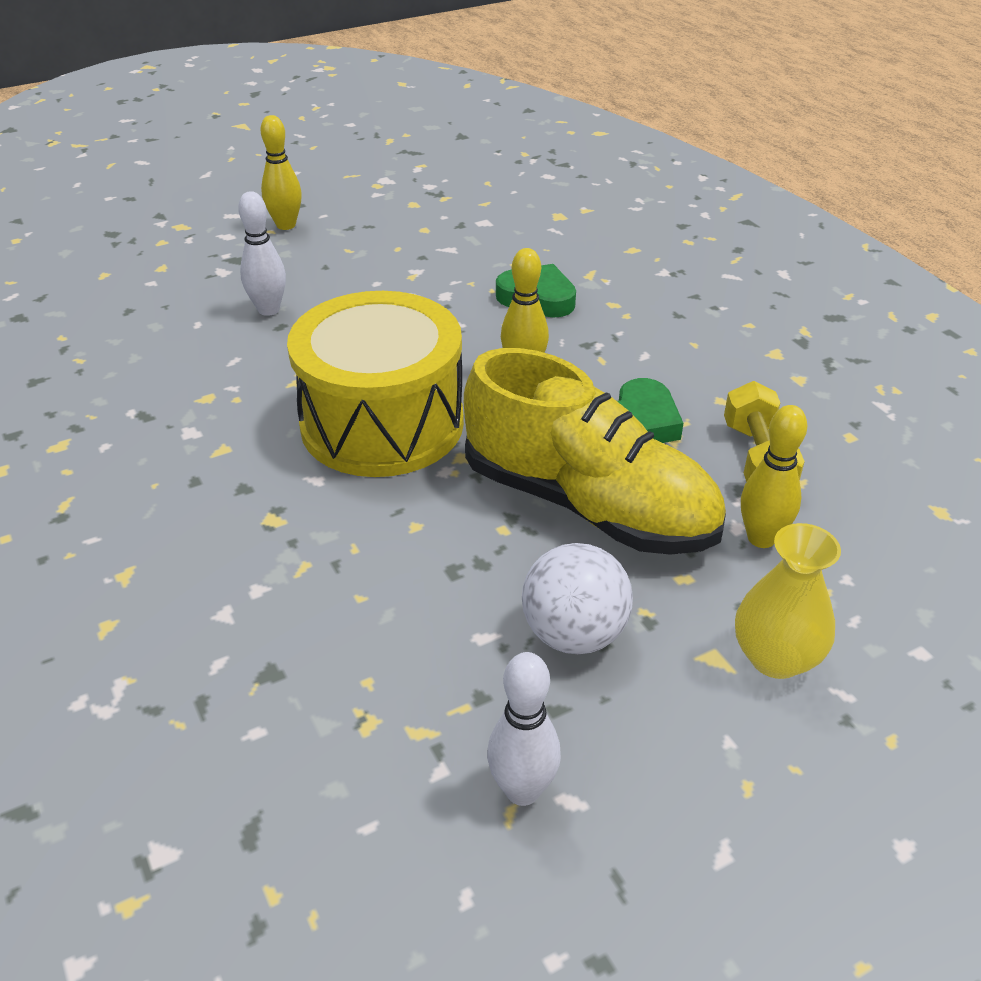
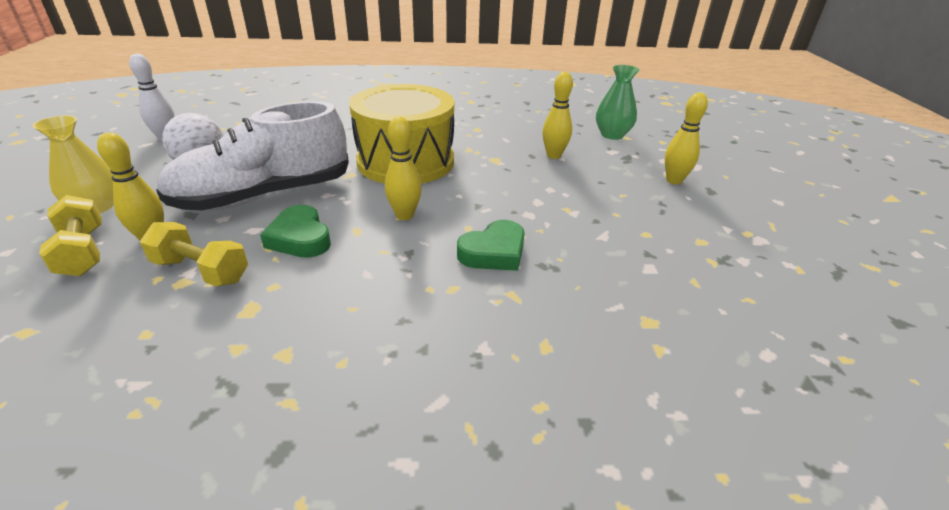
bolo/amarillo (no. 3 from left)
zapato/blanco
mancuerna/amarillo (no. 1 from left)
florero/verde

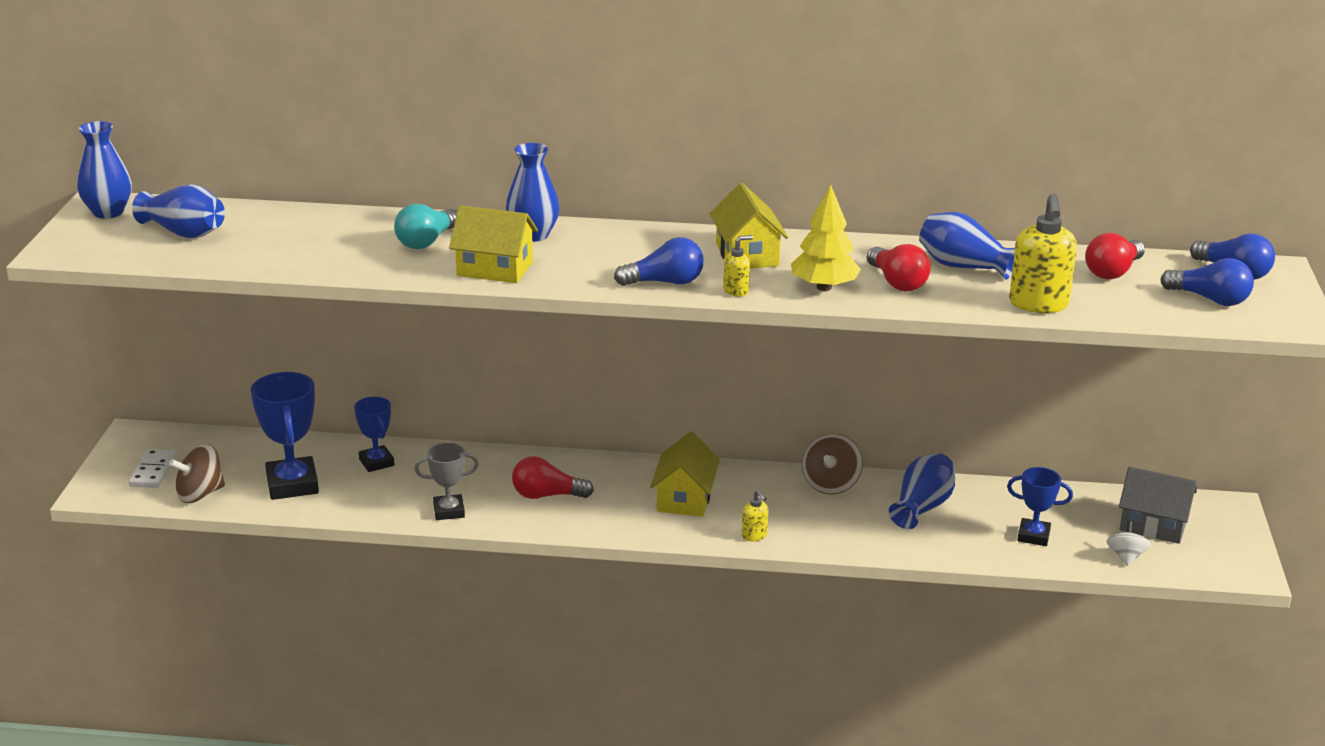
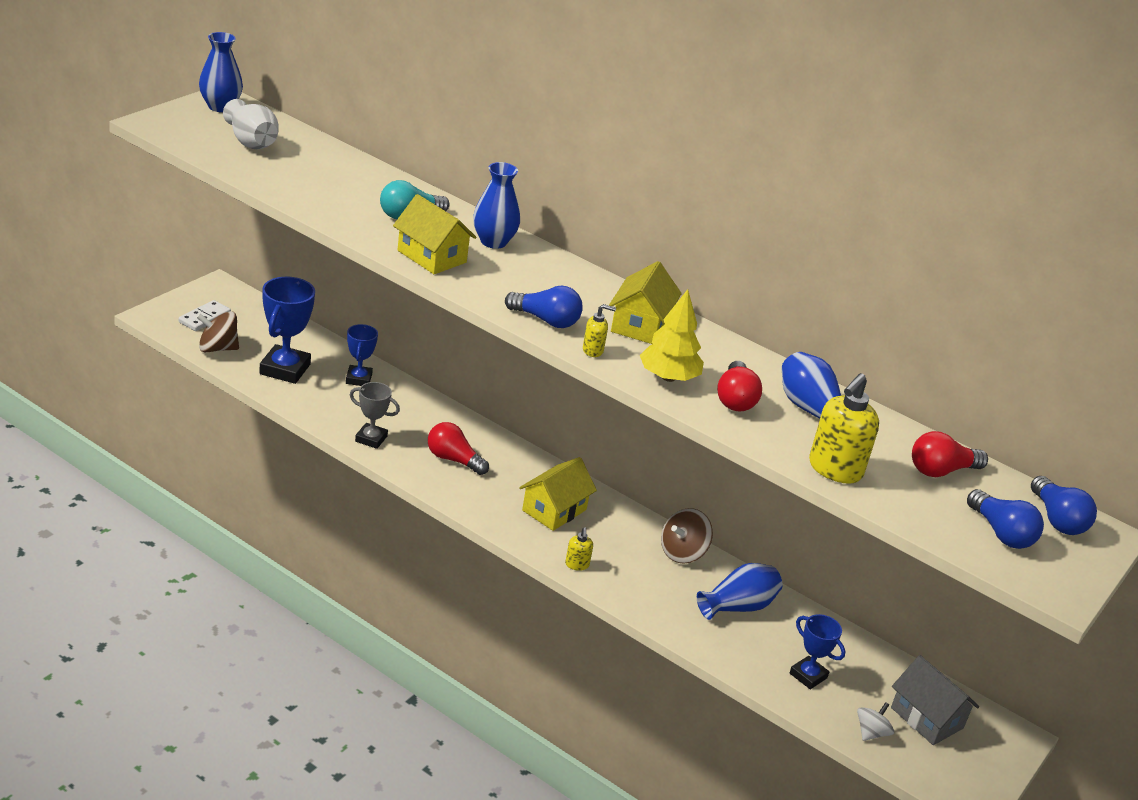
florero/blanco

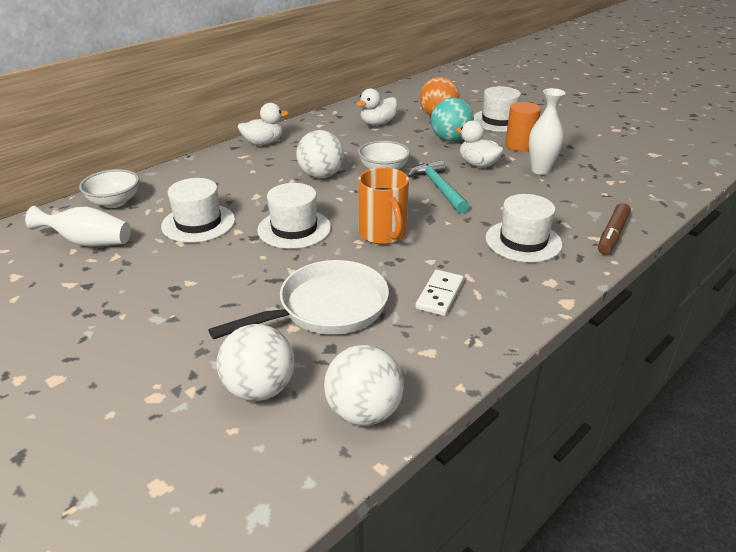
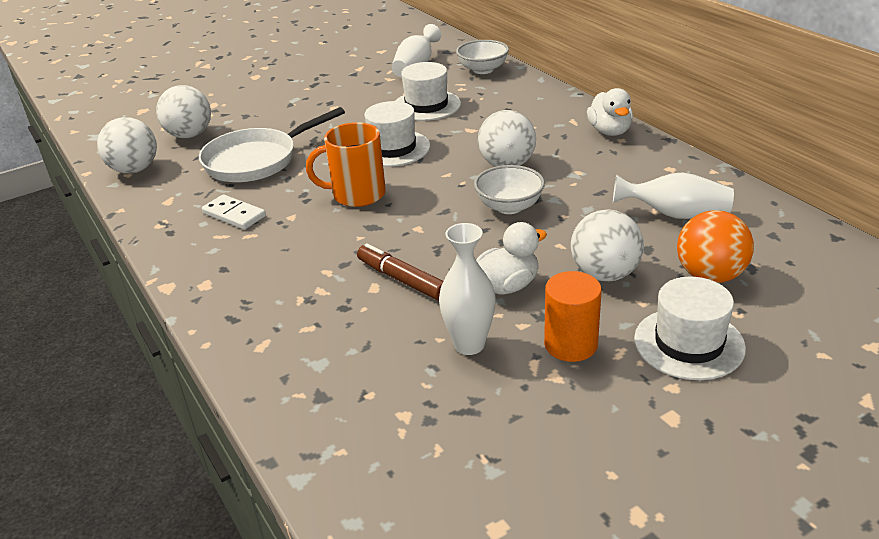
sartén/blanco
florero/blanco (no. 3 from left)
martillo/turquesa
pelota/blanco (no. 4 from left)
sombrero/blanco (no. 4 from left in the first image)
rotulador/marrón

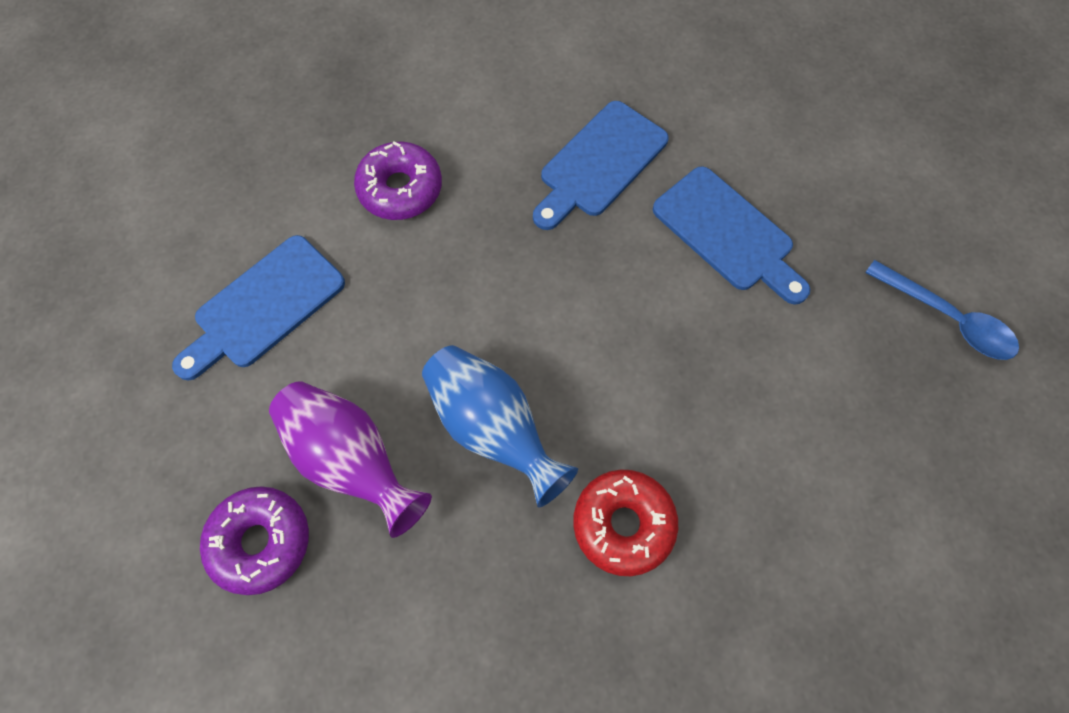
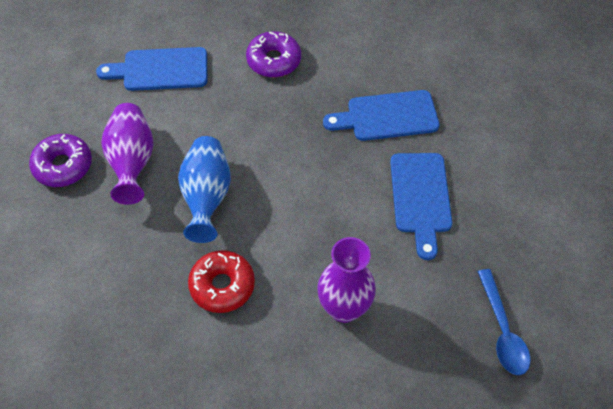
florero/morado (no. 2 from left)

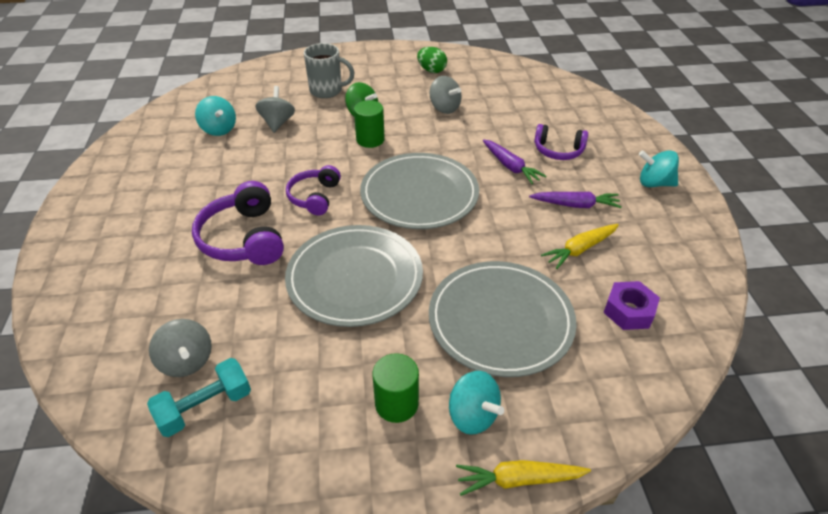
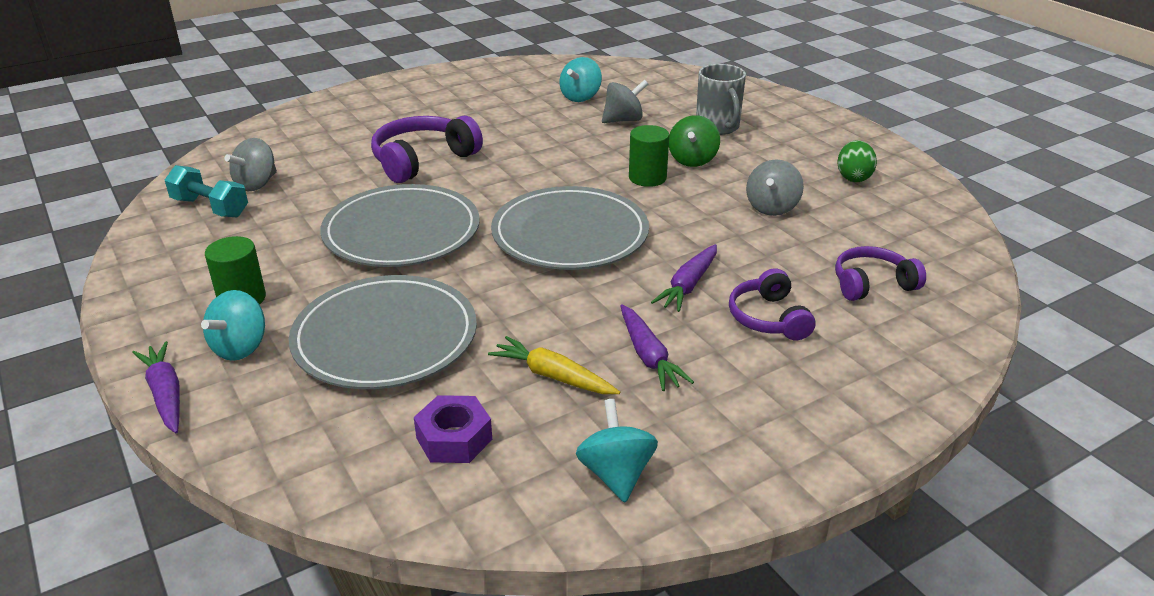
auriculares/morado (no. 3 from left)
zanahoria/morado (no. 1 from left)
peonza/turquesa (no. 3 from left)

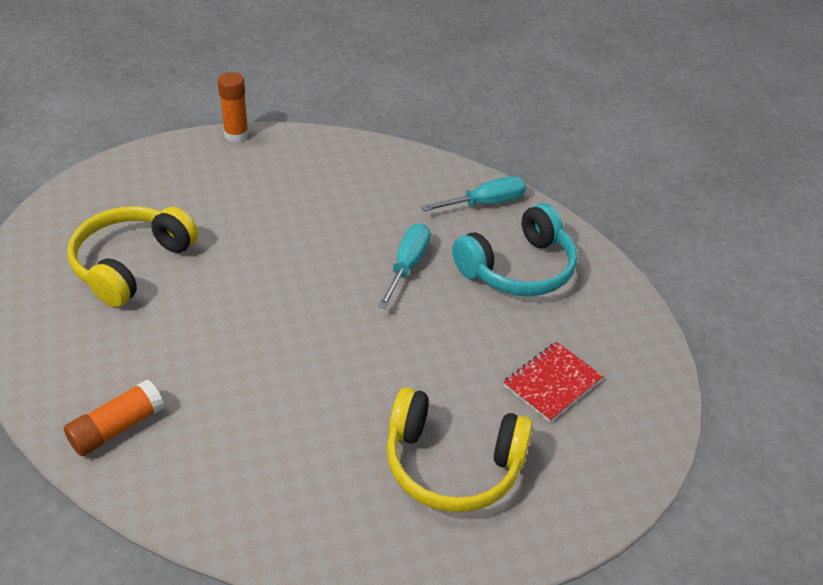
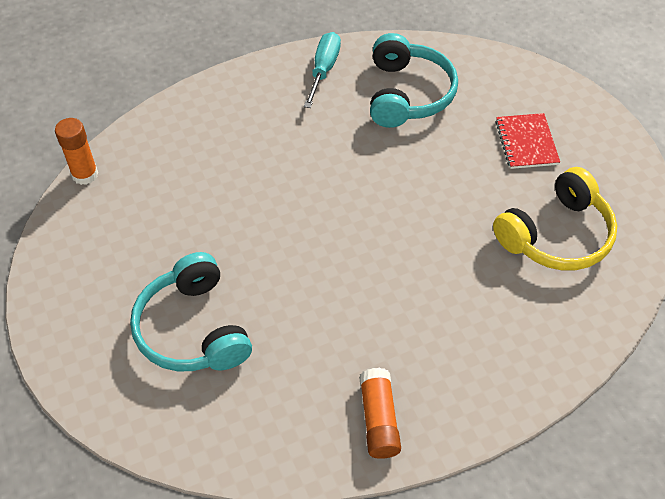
auriculares/turquesa (no. 1 from left)
destornillador/turquesa (no. 1 from left in the first image)

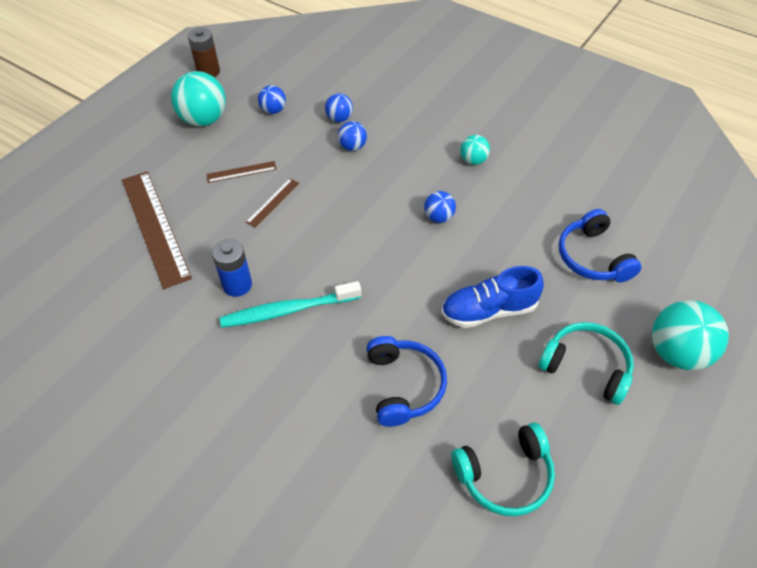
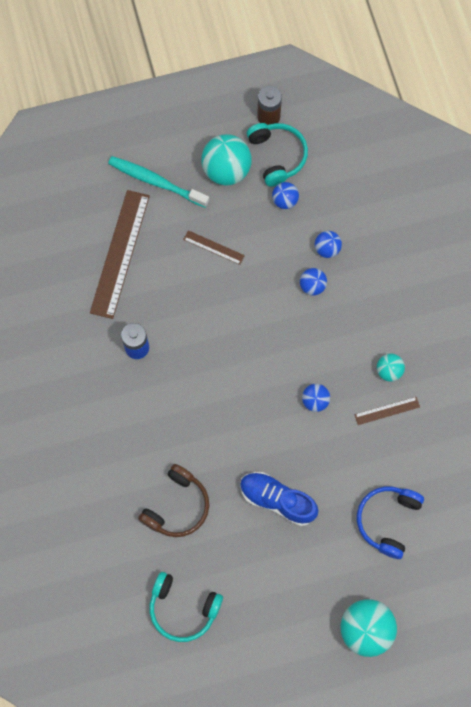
cepillo de dientes/turquesa
regla/marrón (no. 3 from left)
auriculares/marrón
auriculares/turquesa (no. 2 from left)

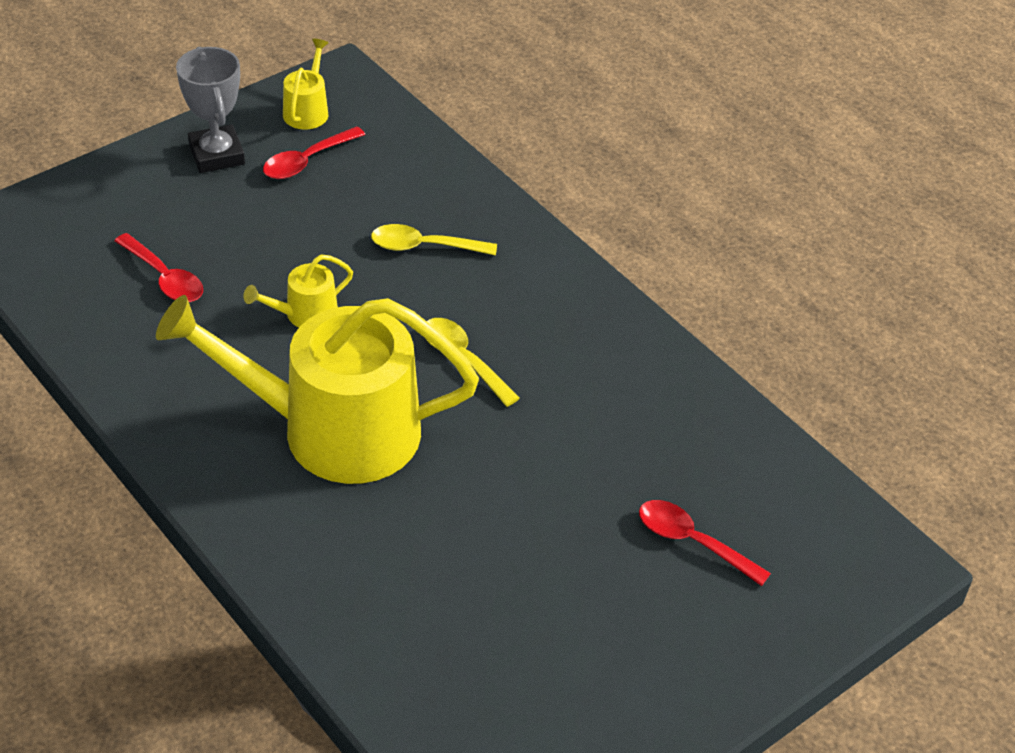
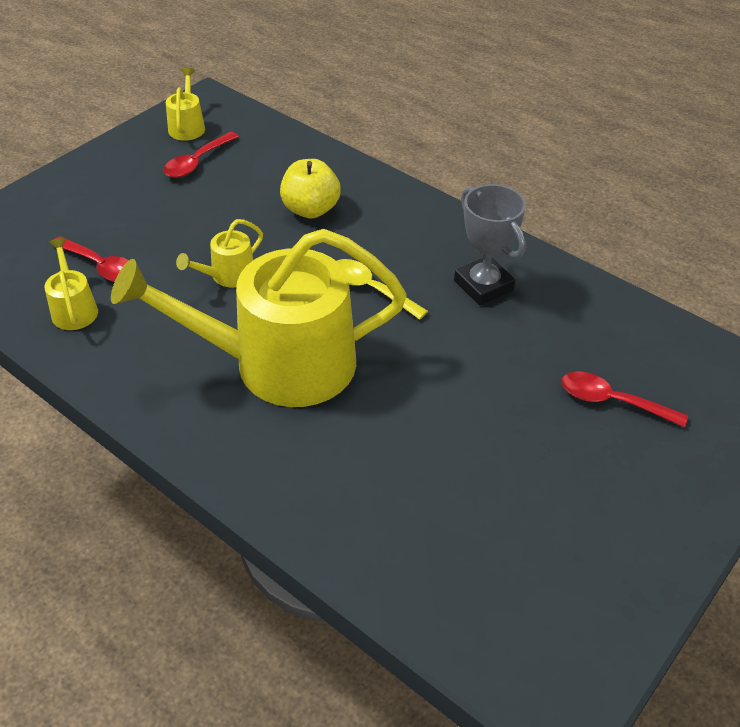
trofeo/gris
manzana/amarillo
regadera/amarillo (no. 1 from left)

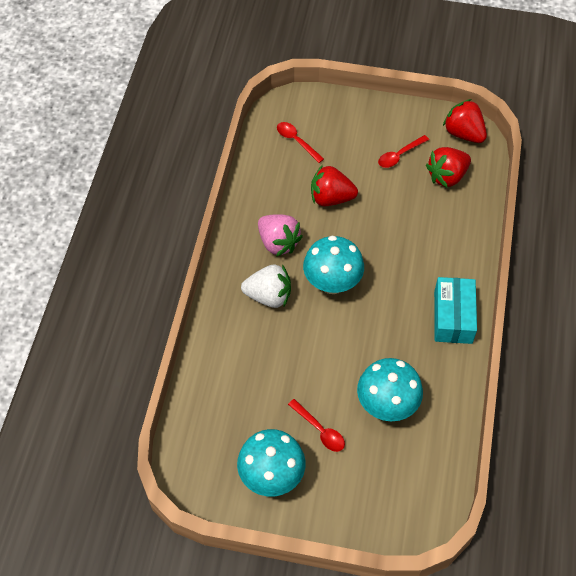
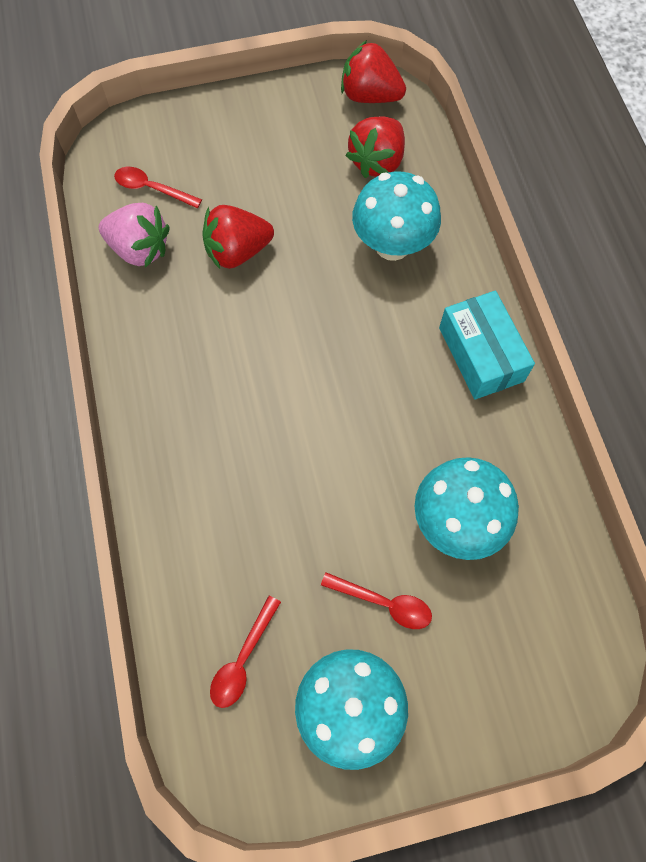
fresa/blanco
fresa/rosa
seta/turquesa (no. 2 from left)
cuchara/rojo (no. 2 from left)

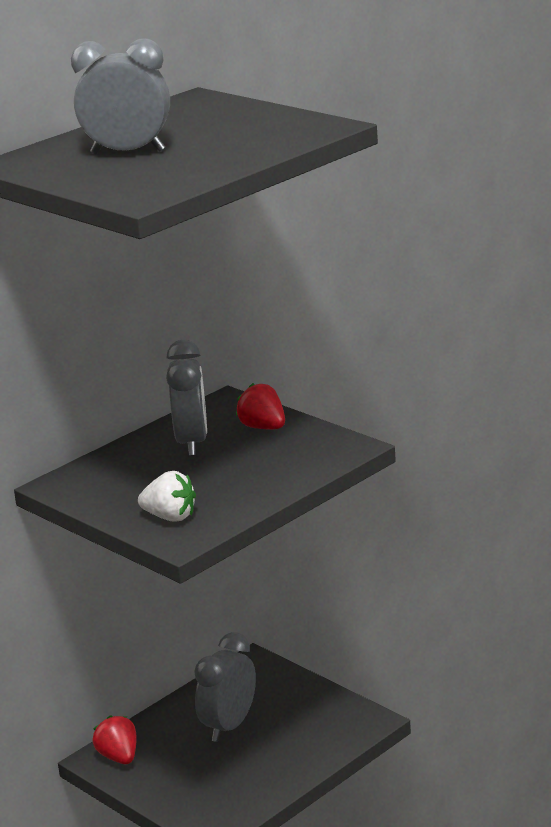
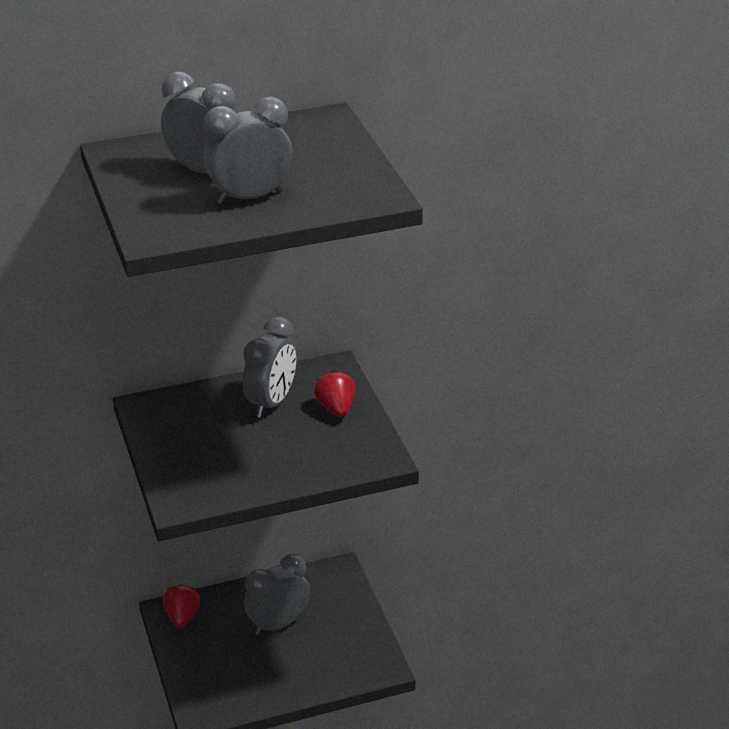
fresa/blanco
despertador/gris (no. 2 from left)

